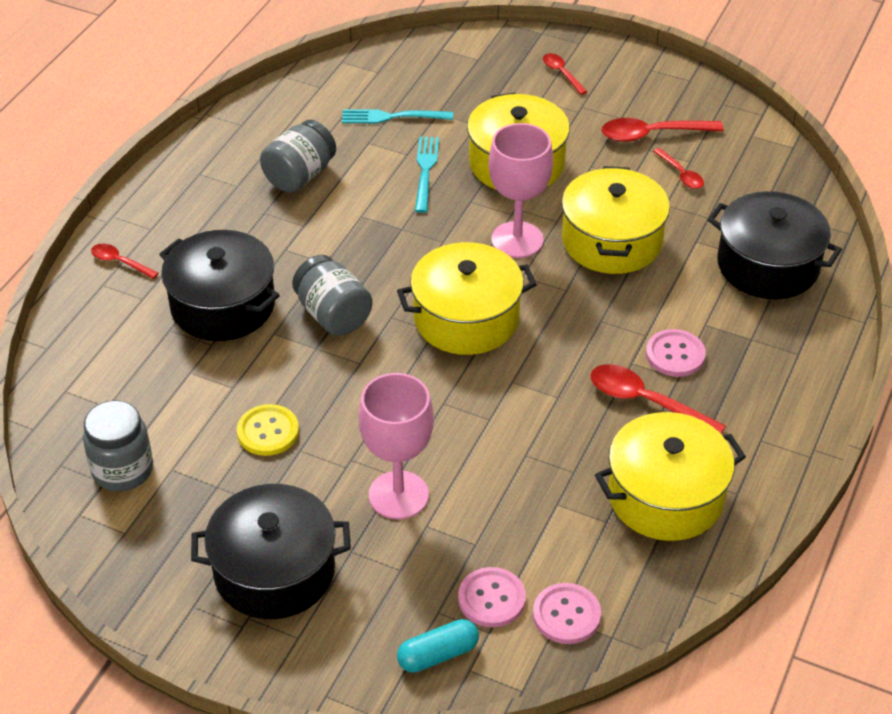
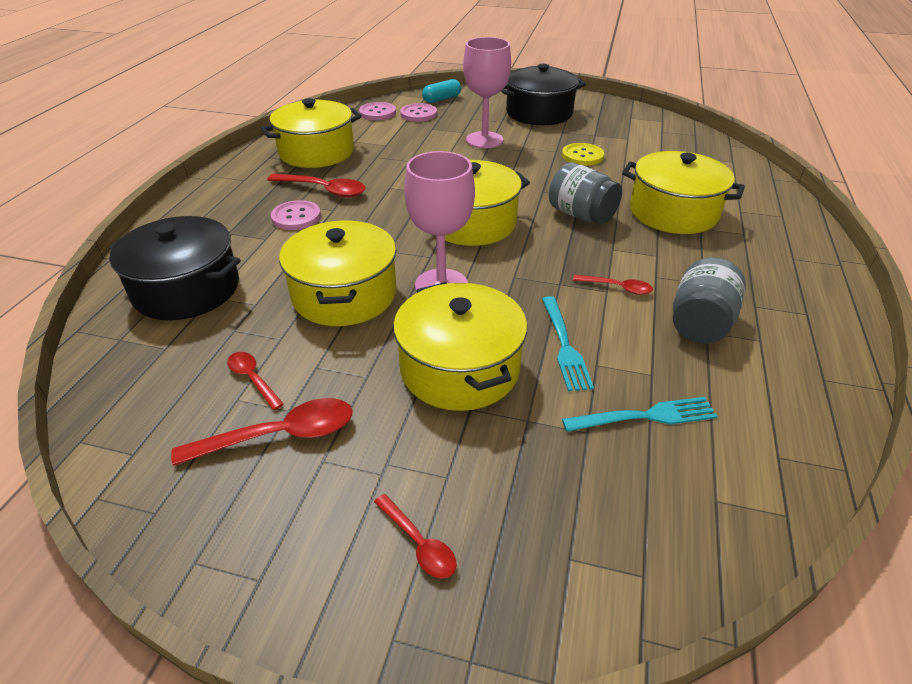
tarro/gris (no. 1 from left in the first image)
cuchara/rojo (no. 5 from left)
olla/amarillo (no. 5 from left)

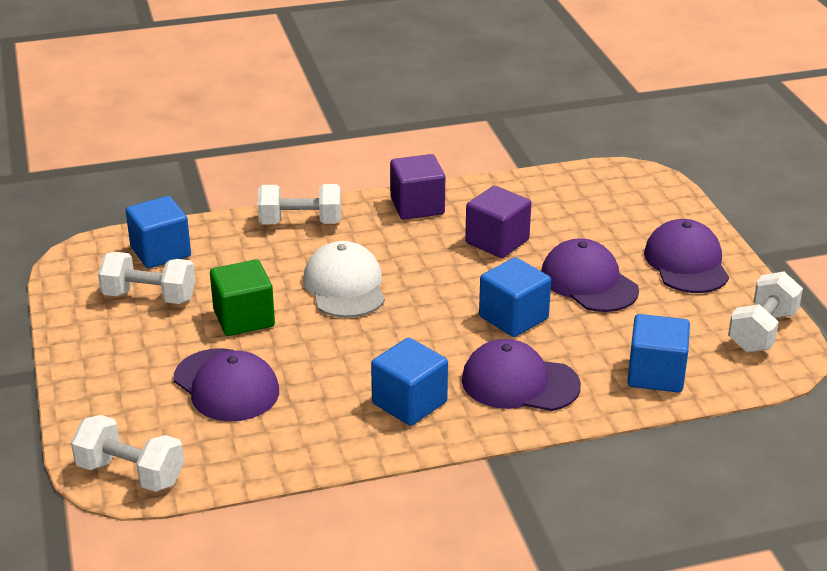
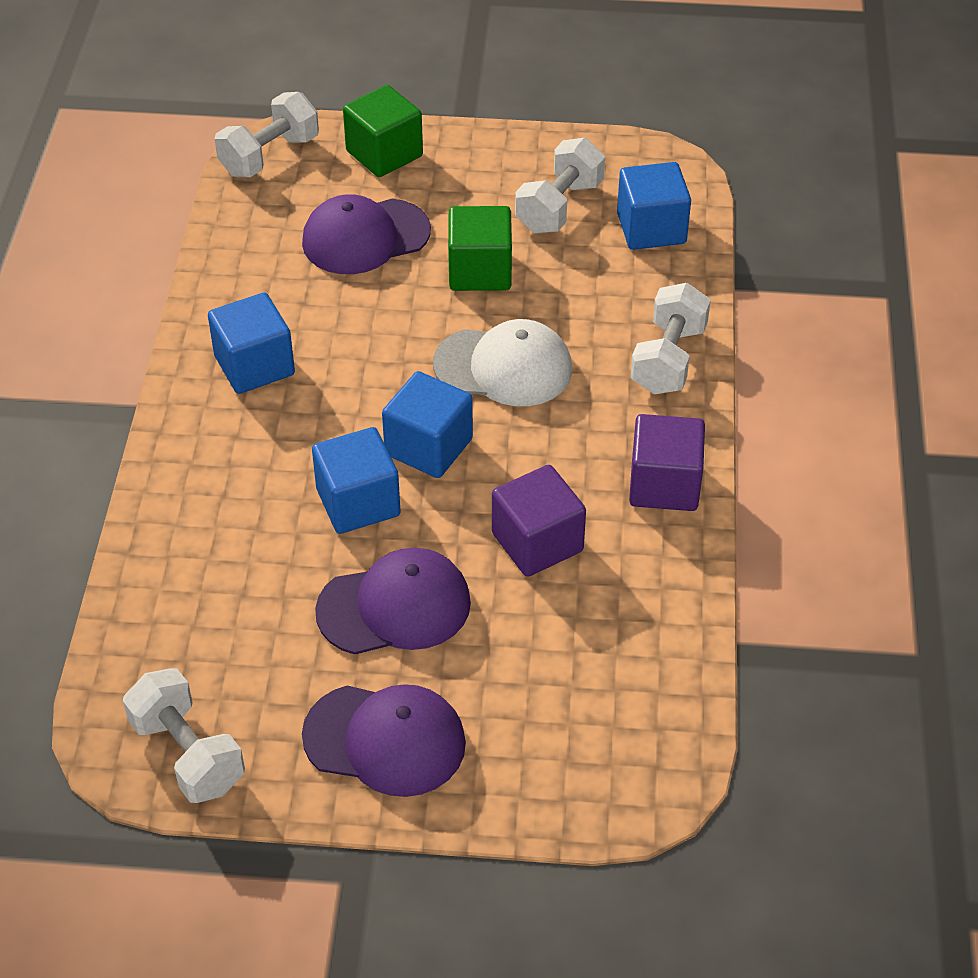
gorra/morado (no. 2 from left in the first image)
cubo/azul (no. 3 from left)
cubo/verde (no. 1 from left)

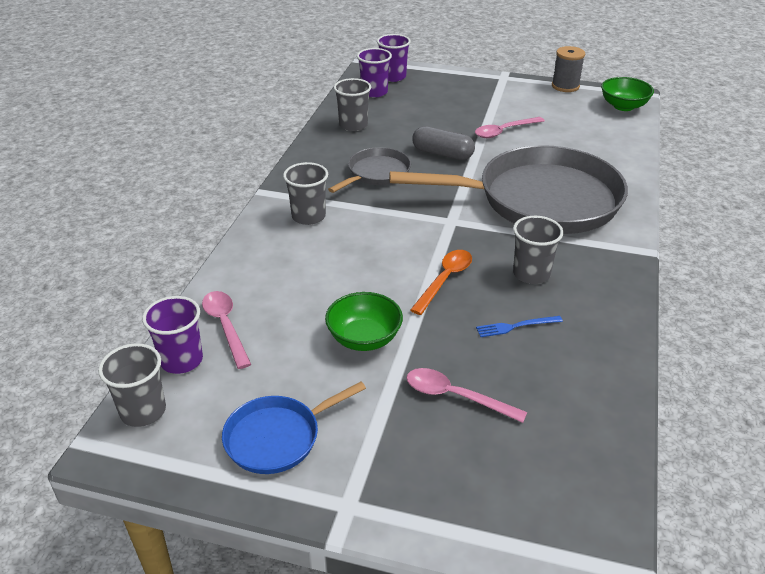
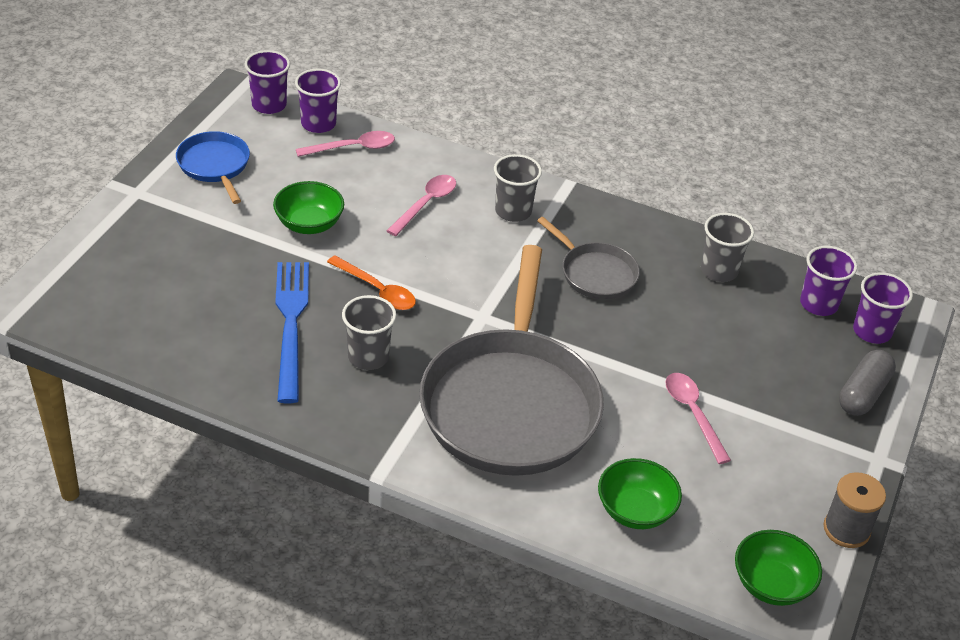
vaso/morado (no. 1 from left)
cuchara/rosa (no. 2 from left)
cápsula/gris
tenedor/azul
cuenco/verde (no. 2 from left)

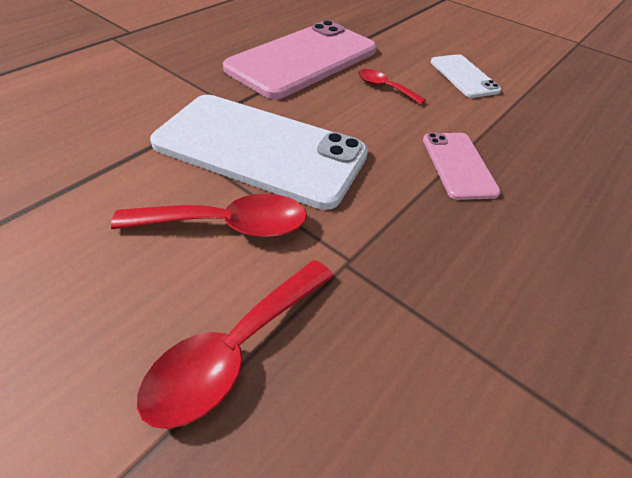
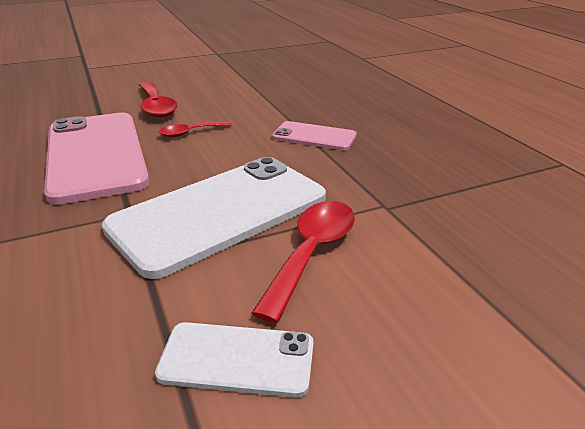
cuchara/rojo (no. 1 from left)
móvil/blanco (no. 2 from left)

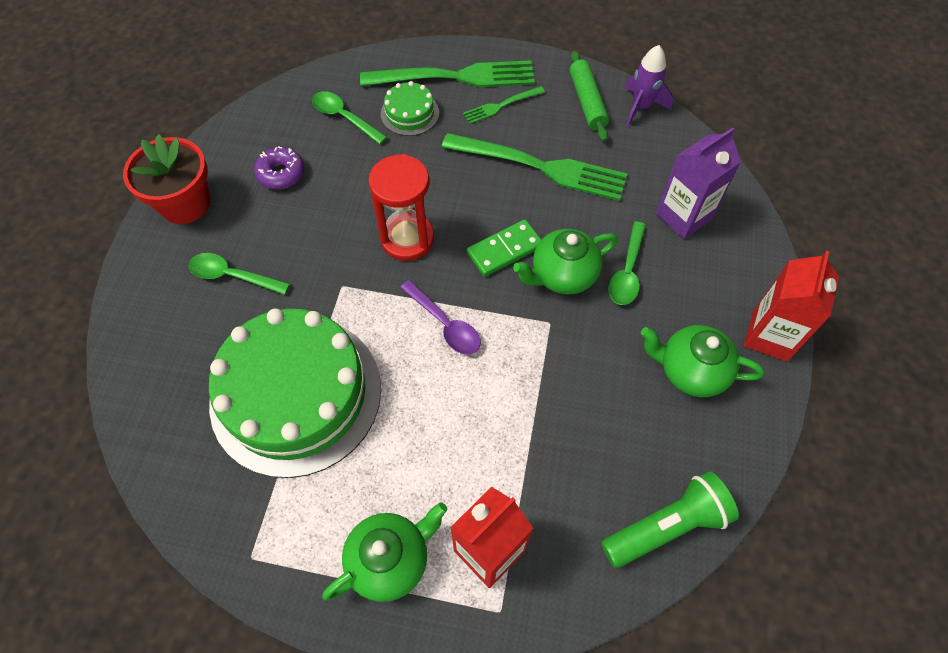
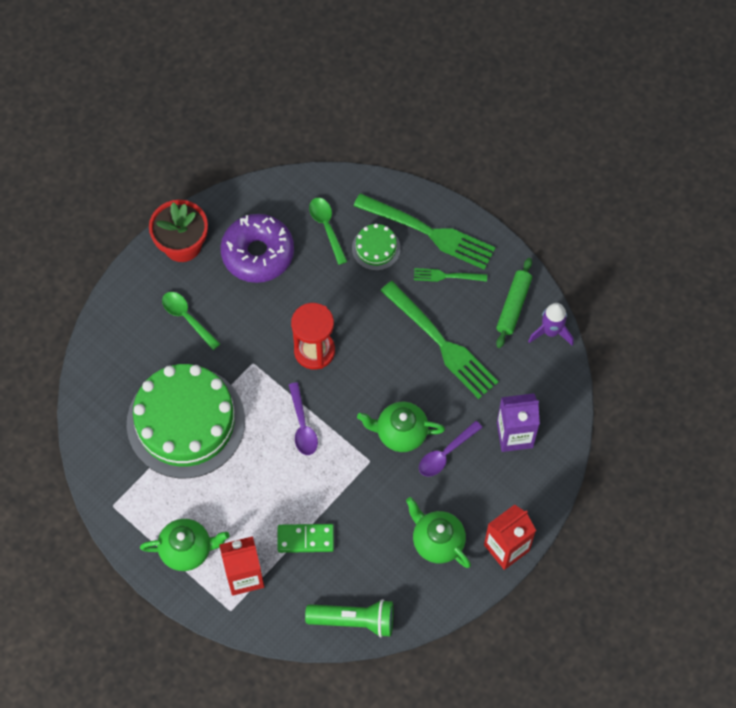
rosquilla/morado
ficha de dominó/verde
cuchara/morado (no. 2 from left)

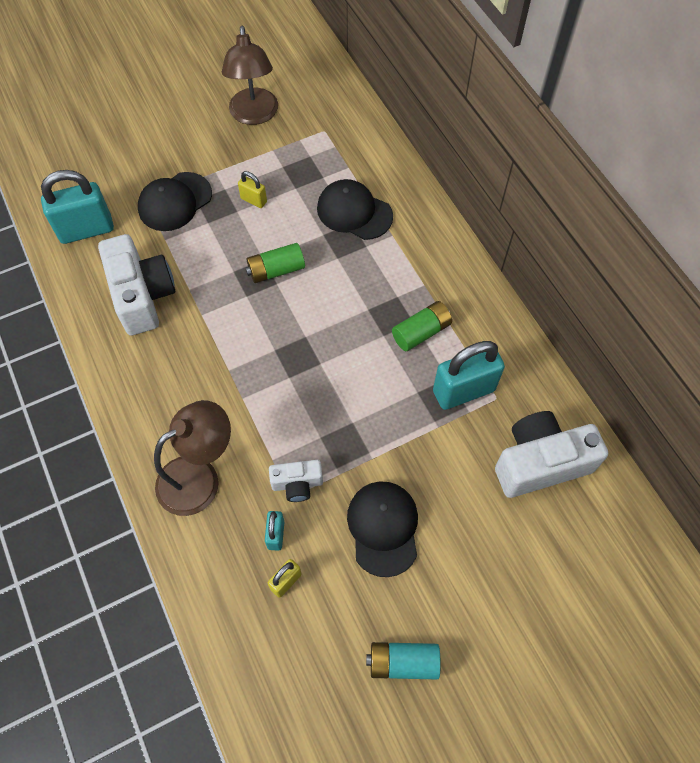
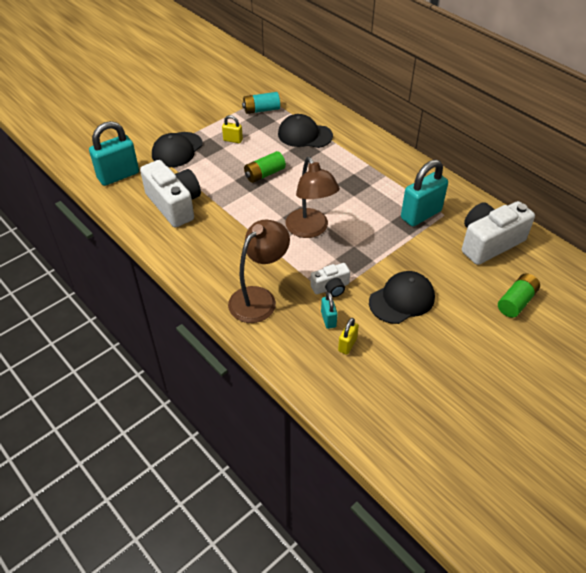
lámpara/marrón (no. 2 from left)
gorra/negro (no. 3 from left)
pila/turquesa
pila/verde (no. 2 from left)

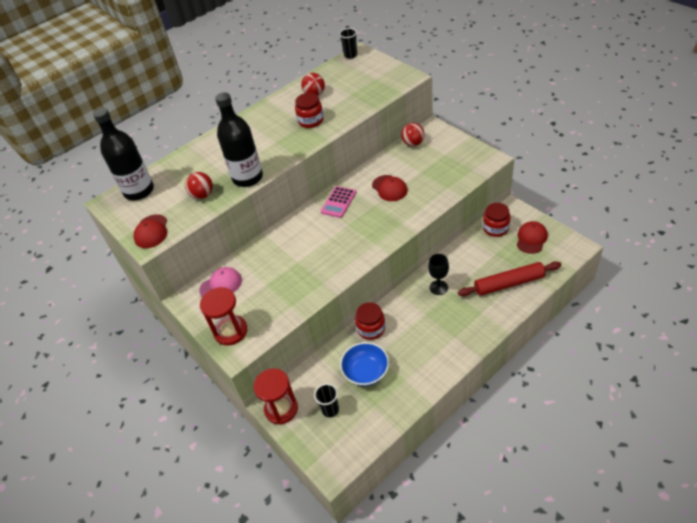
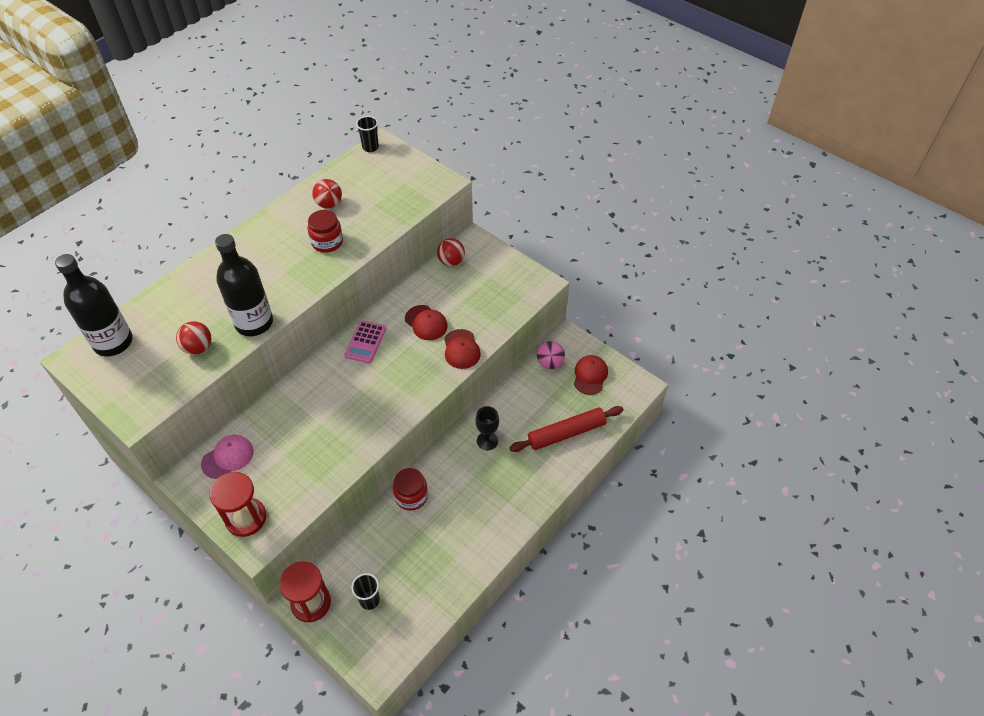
gorra/rojo (no. 2 from left)
cuenco/azul
pelota/rosa

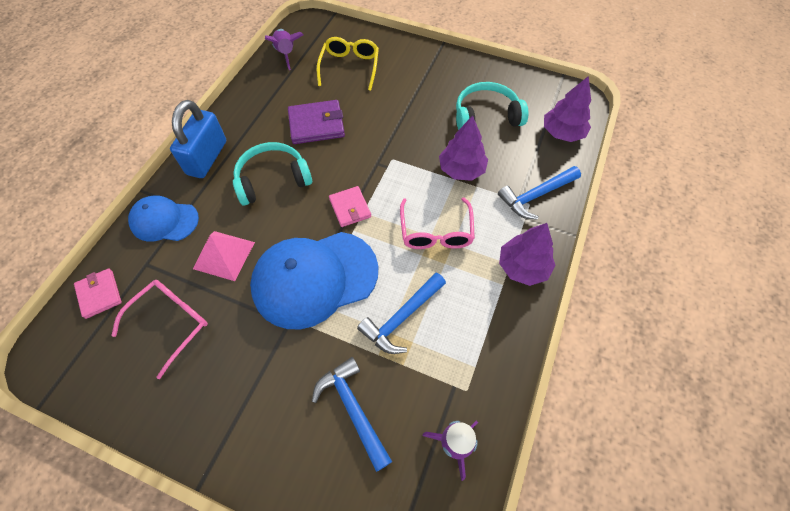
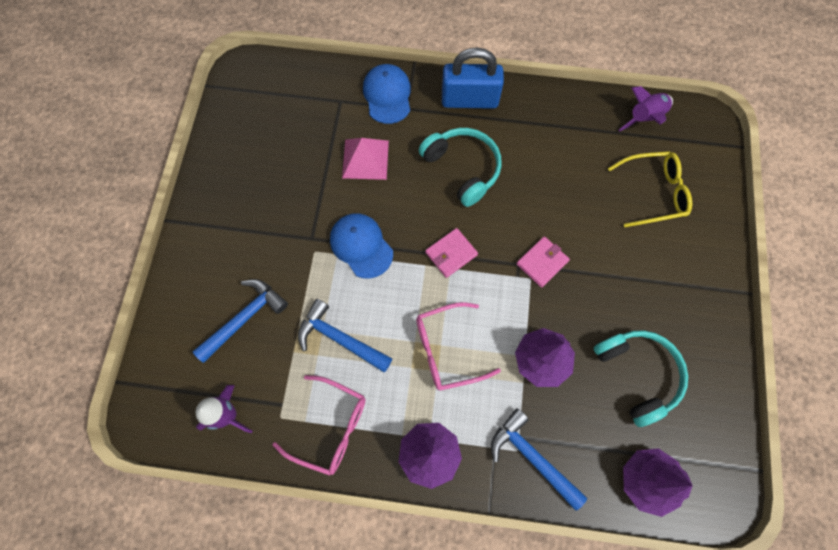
cartera/rosa (no. 2 from left)
gafas/rosa (no. 1 from left)
gorra/azul (no. 1 from left)
cartera/morado

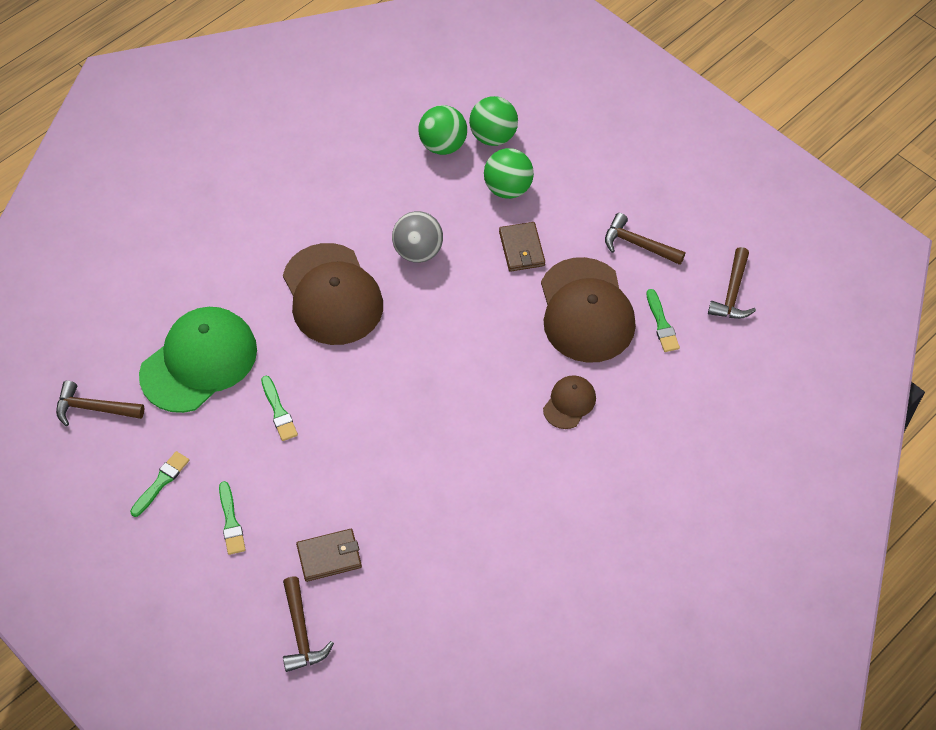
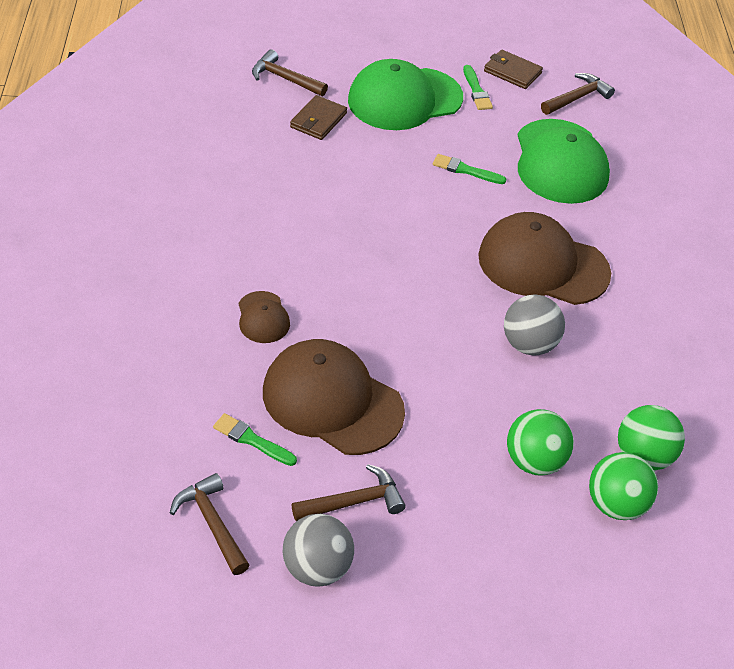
gorra/verde (no. 1 from left)
cartera/marrón (no. 2 from left)
pelota/gris (no. 1 from left)

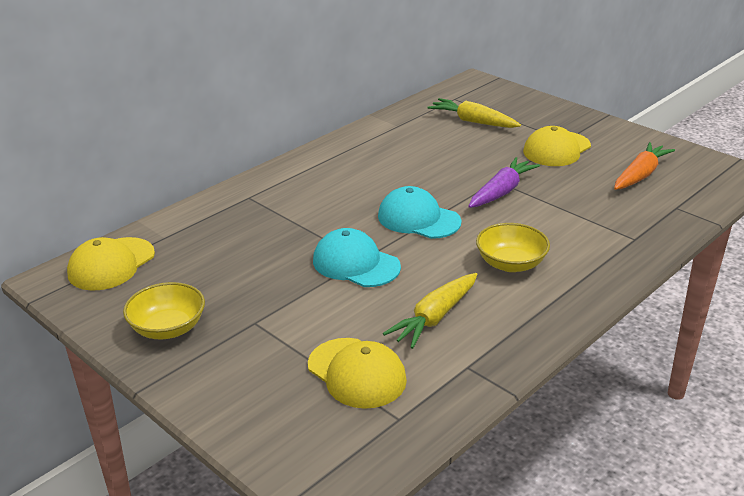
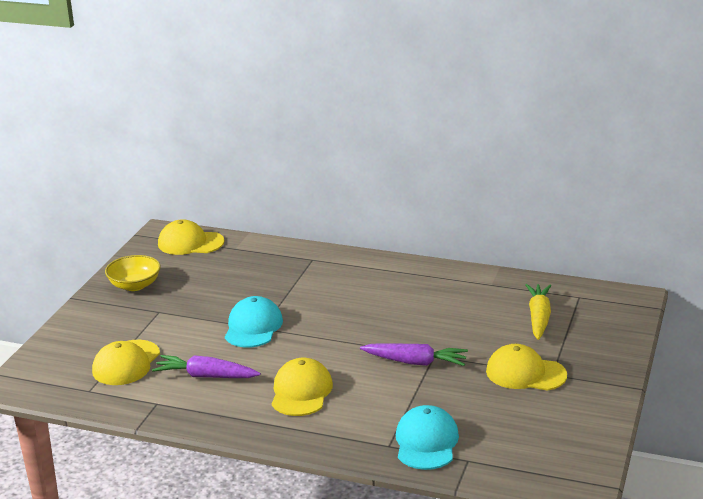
gorra/turquesa (no. 2 from left)
zanahoria/morado (no. 1 from left)
gorra/amarillo (no. 3 from left)
zanahoria/naranja

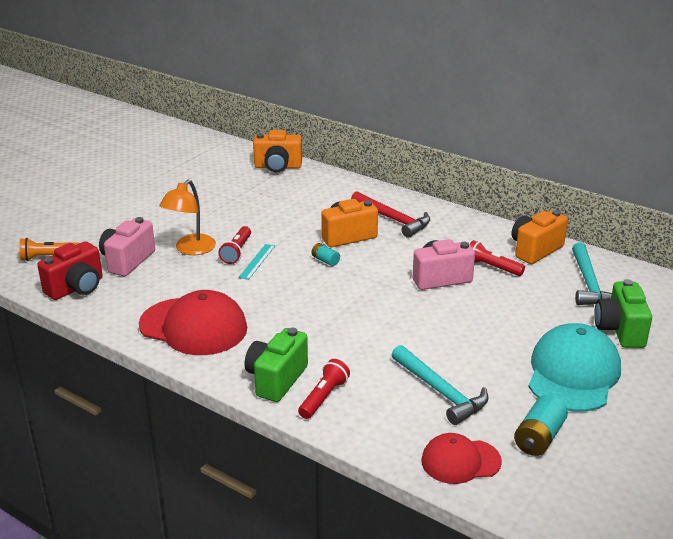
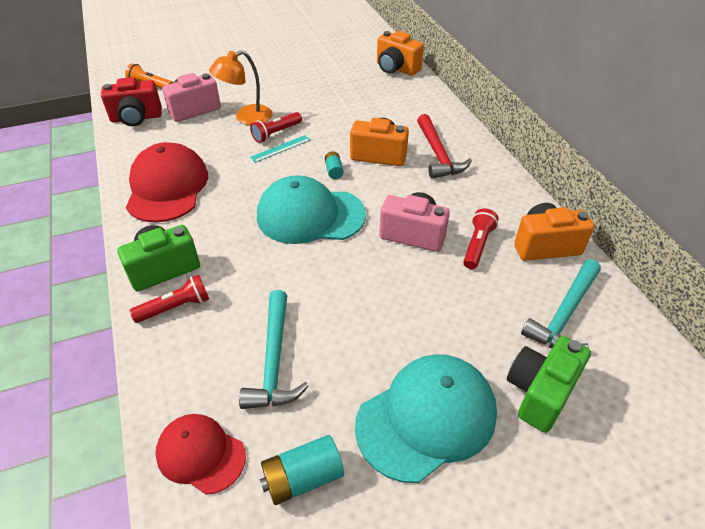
gorra/rojo (no. 1 from left)
lámpara de mano/rojo (no. 3 from left)
gorra/turquesa (no. 1 from left)

